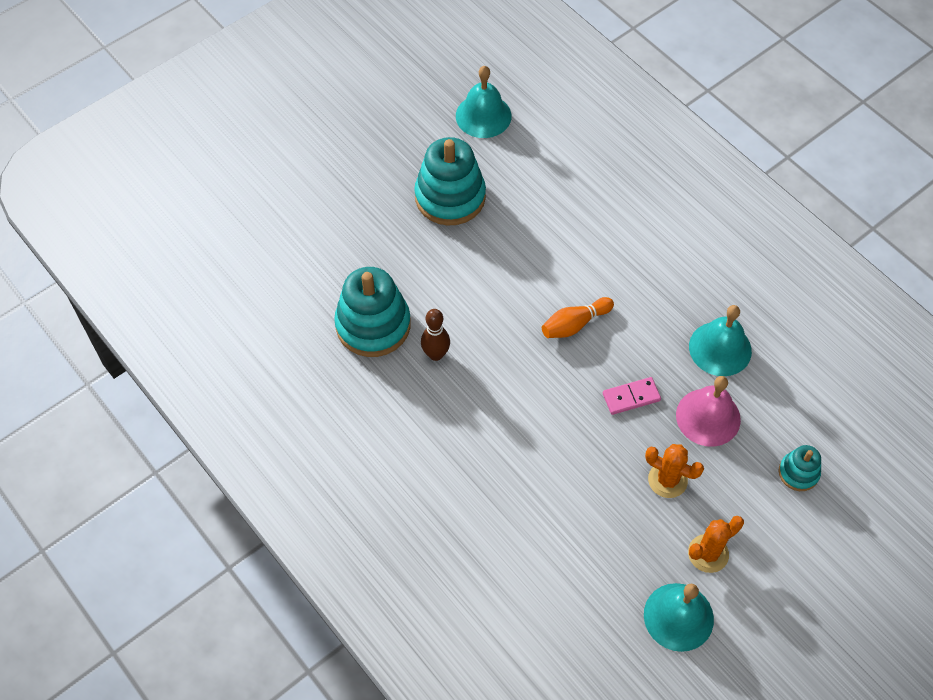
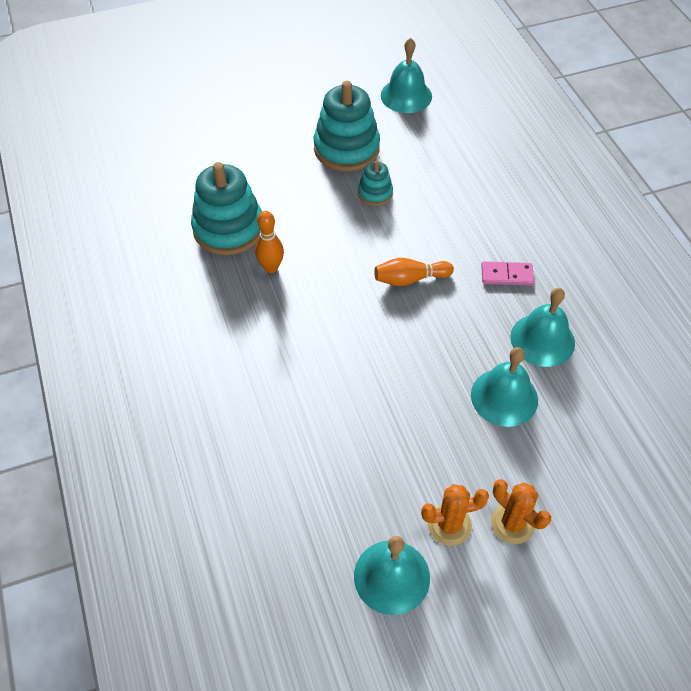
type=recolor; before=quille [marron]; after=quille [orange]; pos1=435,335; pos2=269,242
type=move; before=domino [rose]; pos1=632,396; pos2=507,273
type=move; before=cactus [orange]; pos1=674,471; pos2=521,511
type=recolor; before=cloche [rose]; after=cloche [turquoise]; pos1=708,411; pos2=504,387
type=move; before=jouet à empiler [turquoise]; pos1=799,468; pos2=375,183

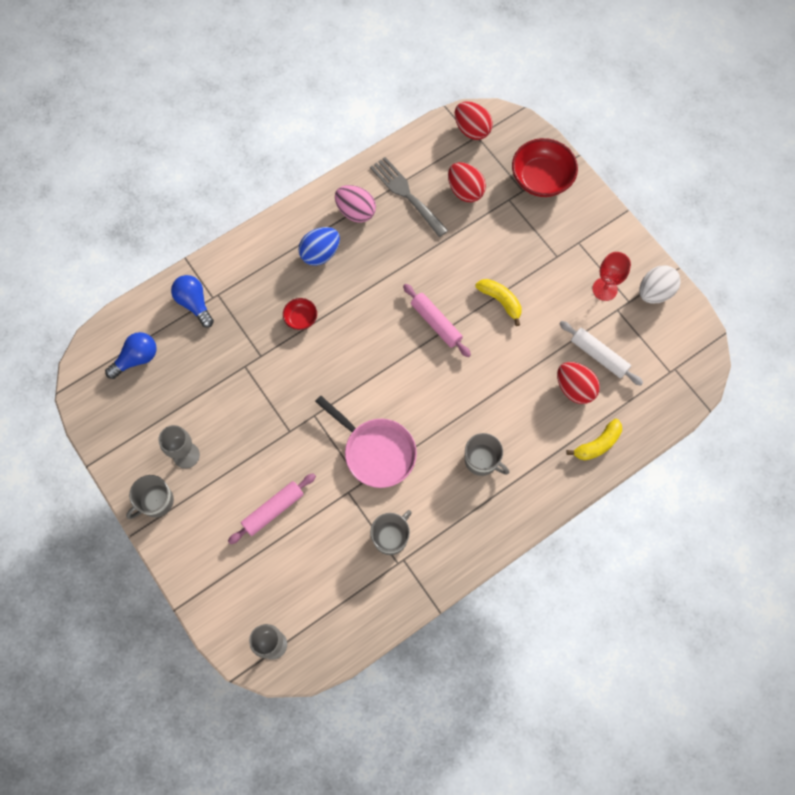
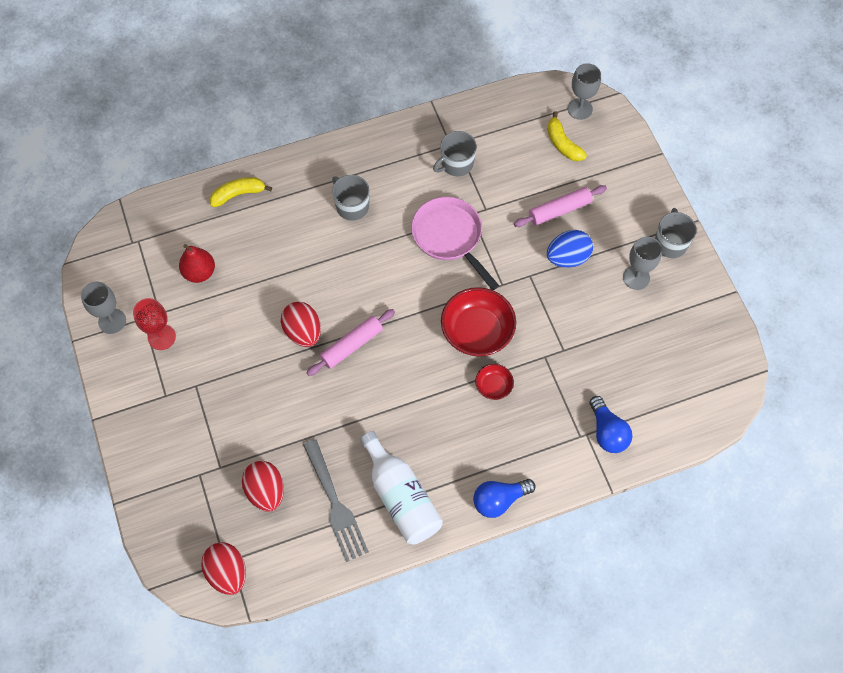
type=move; before=ampoule [bleu]; pos1=131,355; pos2=504,498
type=rotate; before=tasse [gris]; pos1=150,497; pos2=676,233; turn=-60
type=move; before=œuf [bleu]; pos1=319,246; pos2=570,248
type=replace; before=œuf [rose]; after=bouteille [blanc]; pos1=355,204; pos2=401,488
type=rotate; before=rouleau à pâtisserie [rose]; pos1=437,320; pos2=351,342; turn=75
type=move; before=banane [jaune]; pos1=498,302; pos2=567,136
type=move; before=bol [rouge]; pos1=545,167; pos2=478,321
type=move; before=œuf [rouge]; pos1=578,383; pos2=301,324
type=replace; before=rouleau à pâtisserie [blanc]; after=poire [rouge]; pos1=601,353; pos2=197,263
type=replace; before=œuf [blanc]; after=verre à pied [gris]; pos1=660,284; pos2=103,307

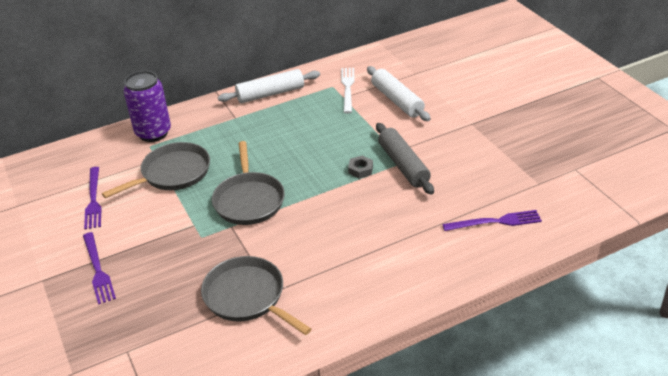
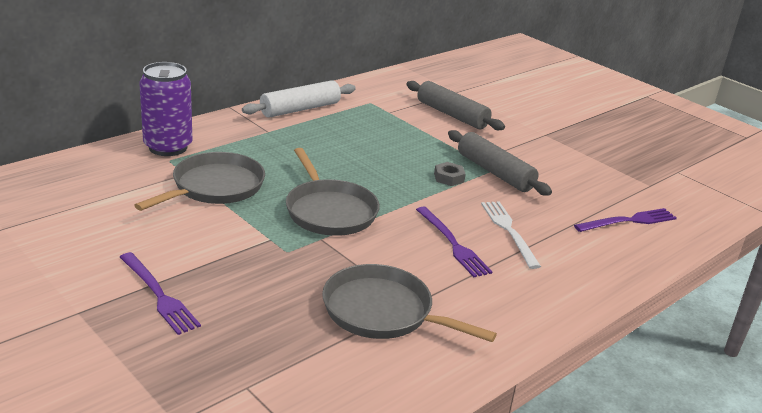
type=move; before=fourchette [violet]; pos1=93,198; pos2=454,242
type=move; before=fourchette [blanc]; pos1=348,90; pos2=511,235
type=recolor; before=rouleau à pâtisserie [blanc]; after=rouleau à pâtisserie [gris]; pos1=399,93; pos2=455,105

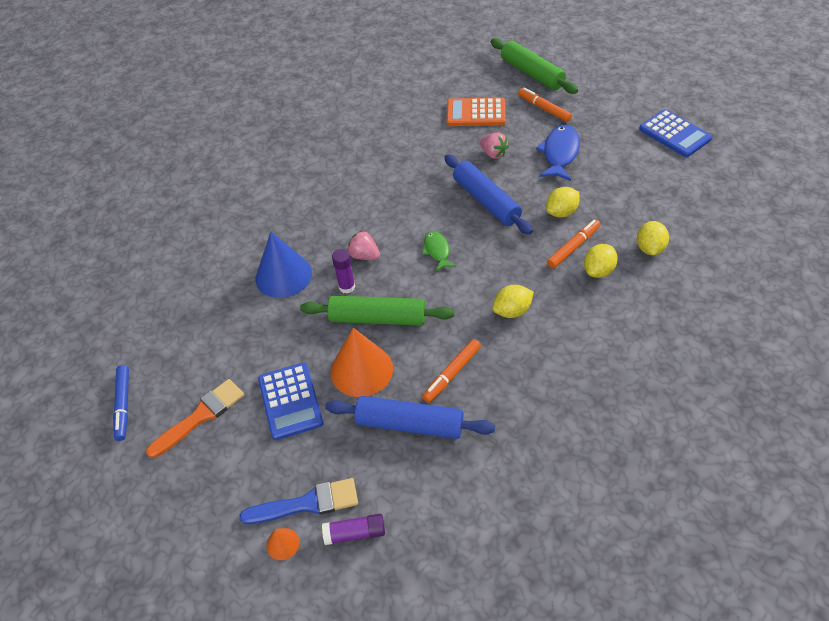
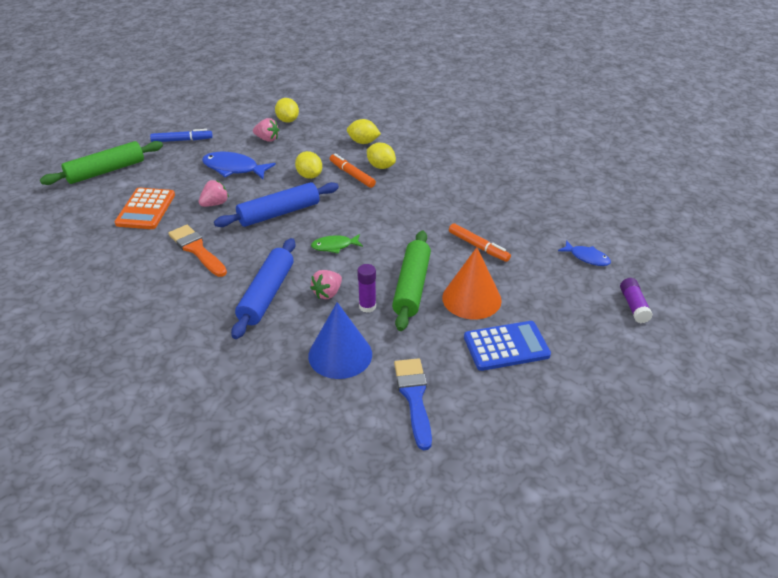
type=move; before=feutre [bleu]; pos1=121,403; pos2=181,135
type=move; before=pinceau [orange]; pos1=195,418; pos2=197,251
type=move; before=pinceau [bleu]; pos1=298,501; pos2=413,404
type=delete; before=cône [orange]; pos1=283,544
type=move; before=rouleau à pâtisserie [bleu]; pos1=410,417; pos2=263,288
type=move; before=citron [jaune]; pos1=513,301; pos2=287,110
type=delete; before=feutre [orange]; pos1=545,104
type=delete; before=calculatrice [bleu]; pos1=675,133
type=insert; after=fraise [rose]; pos2=266,130
type=insert; after=poisson [bleu]; pos2=584,253

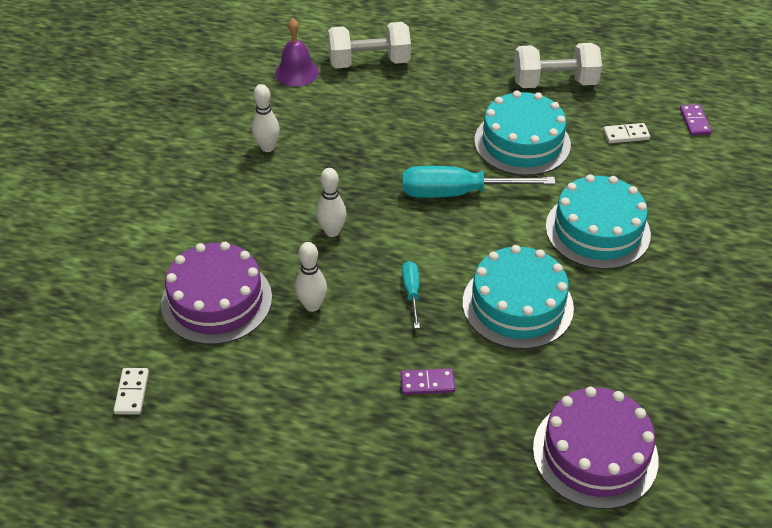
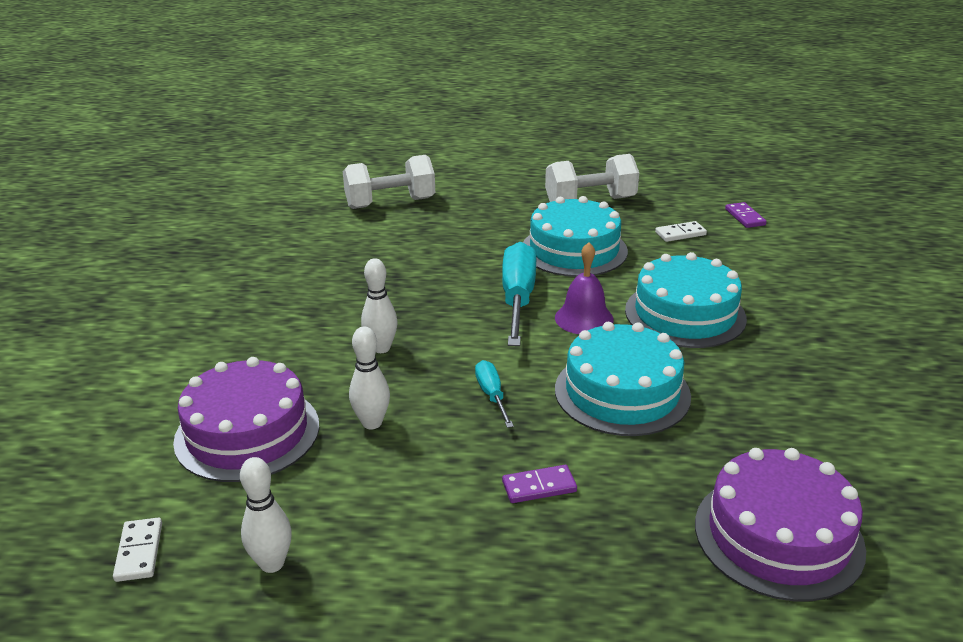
type=move; before=quille [blanc]; pos1=266,118; pos2=266,515
type=move; before=cloche [violet]; pos1=297,52; pos2=584,288
type=rotate; before=tournevis [turquoise]; pos1=479,182; pos2=519,294; turn=105

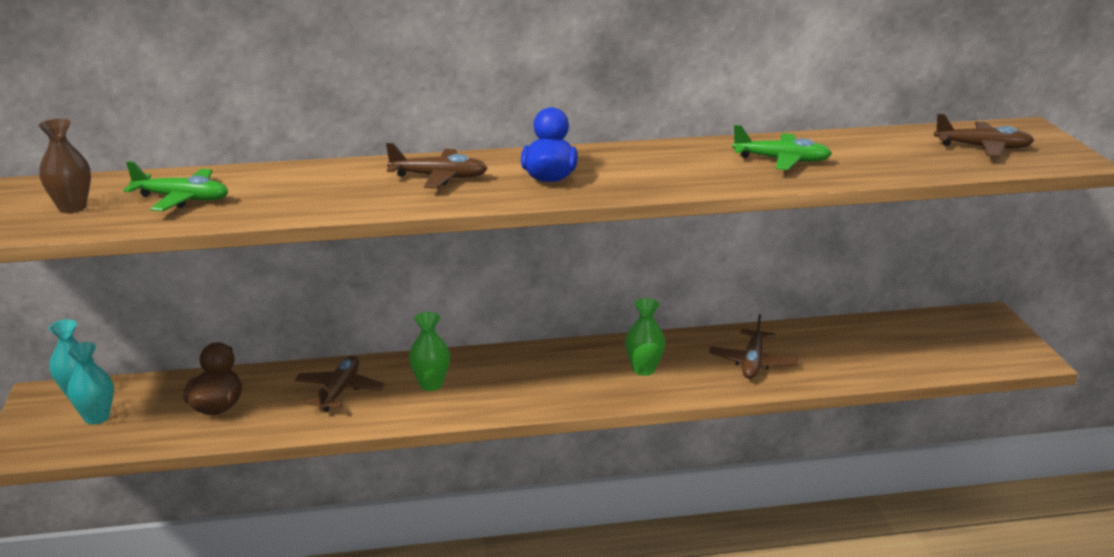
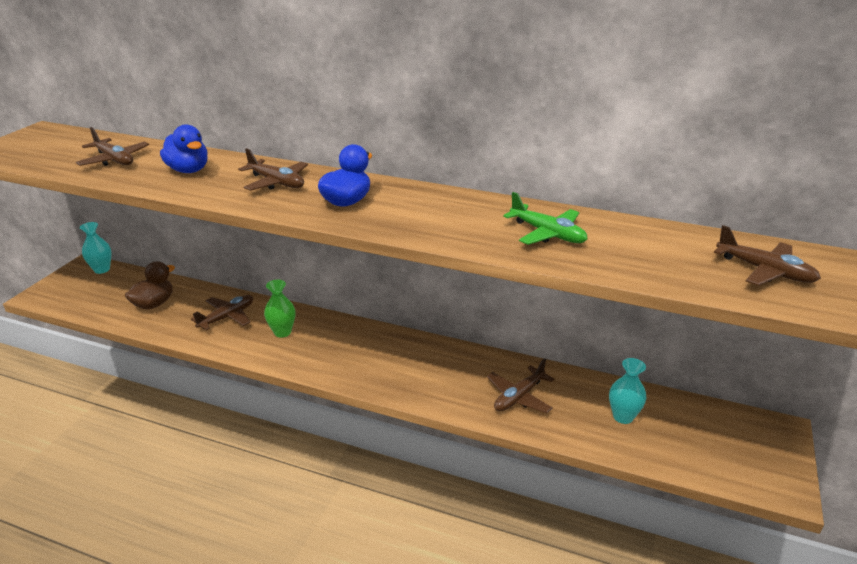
type=delete; before=vase [marron]; pos1=64,166
type=move; before=vase [turquoise]; pos1=90,383; pos2=627,391
type=recolor; before=avion [vert]; after=avion [marron]; pos1=176,186; pos2=112,146
type=delete; before=vase [vert]; pos1=645,337
type=insert; after=canard [bleu]; pos2=183,148

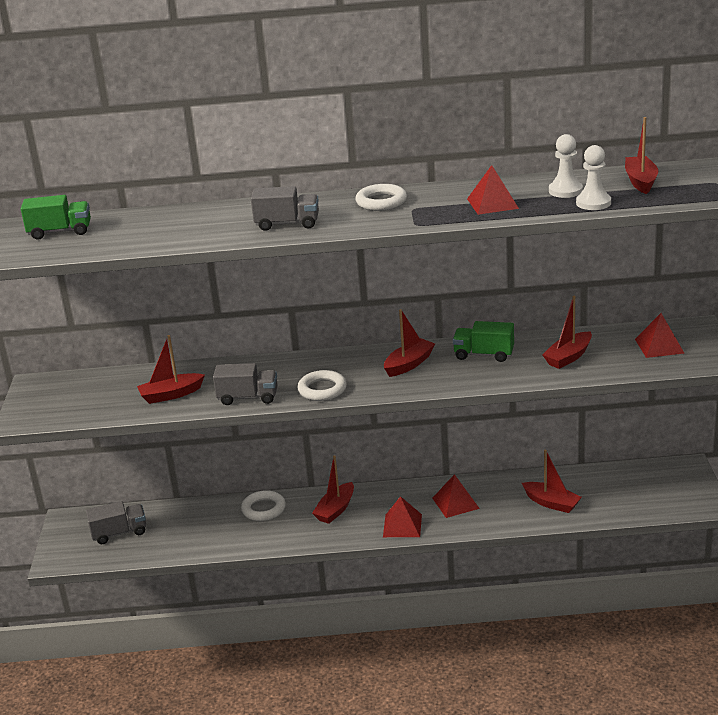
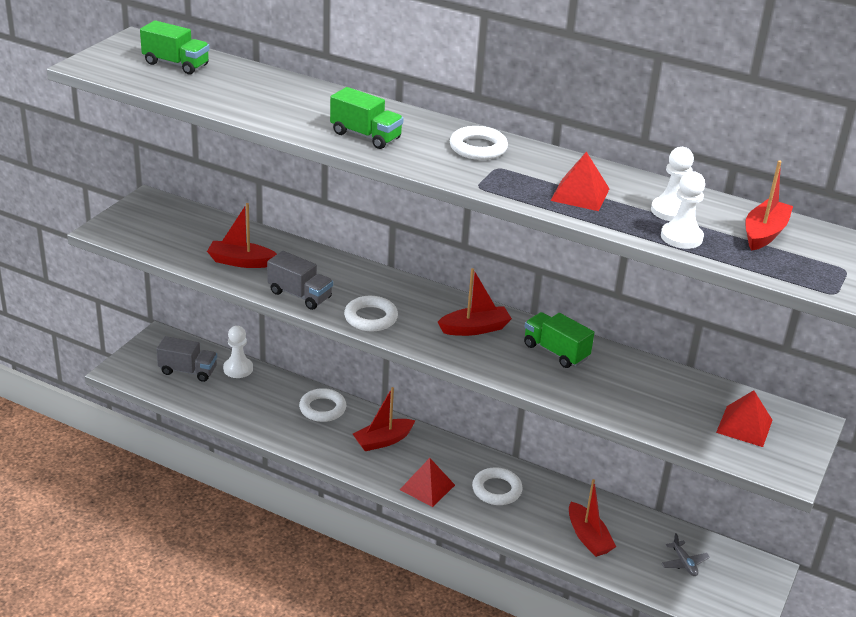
type=recolor; before=camion [gris]; after=camion [vert]; pos1=285,208; pos2=367,118
type=replace; before=pyramide [rouge]; after=anneau [blanc]; pos1=456,496; pos2=497,486
type=delete; before=bateau [rouge]; pos1=567,332
type=insert; after=pion [blanc]; pos2=238,352
type=insert; after=avion [gris]; pos2=685,554

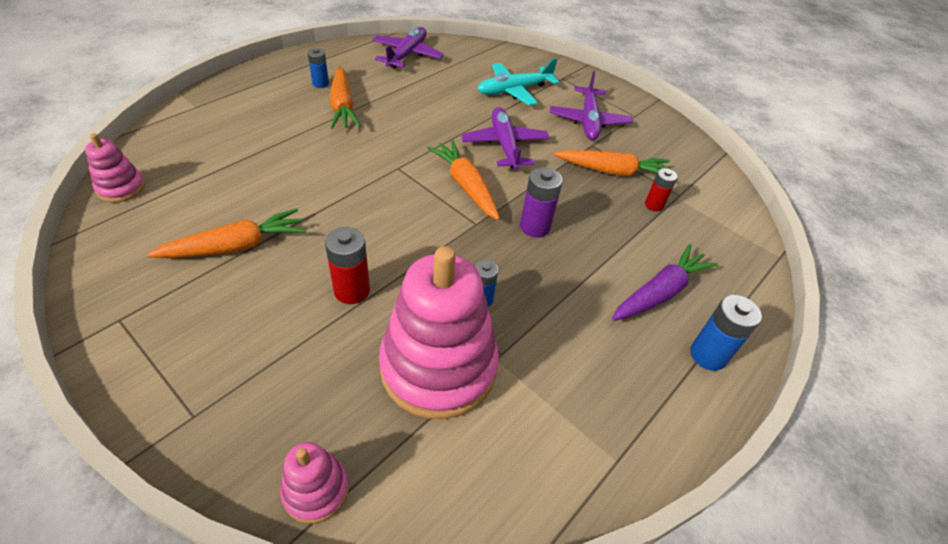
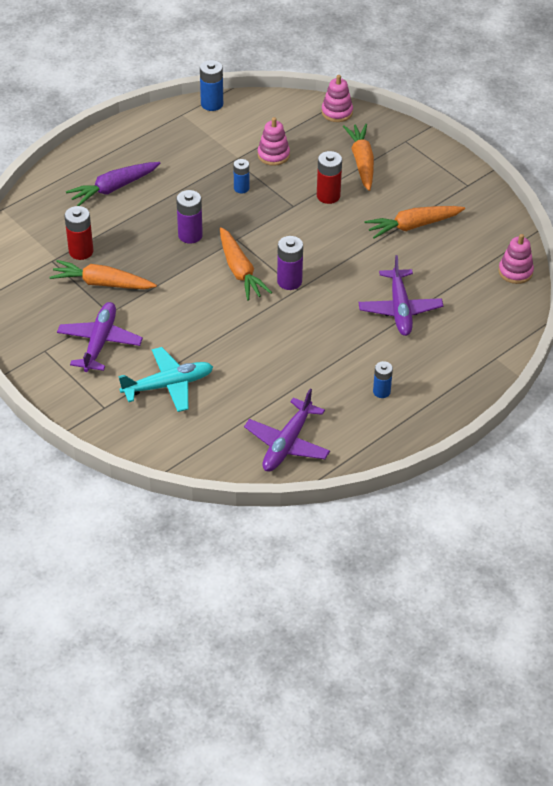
type=move; before=carotte [orange]; pos1=345,97; pos2=358,157
type=resize; before=jouet à empiler [rose]; pos1=439,332; pos2=274,141; scale=0.47
type=move; before=avion [violet]; pos1=505,138; pos2=401,295
type=resize; before=pile [rouge]; pos1=661,189; pos2=79,233; scale=1.51
type=move; before=pile [bleu]; pos1=726,333; pos2=211,85
type=insert; after=pile [violet]; pos2=290,263

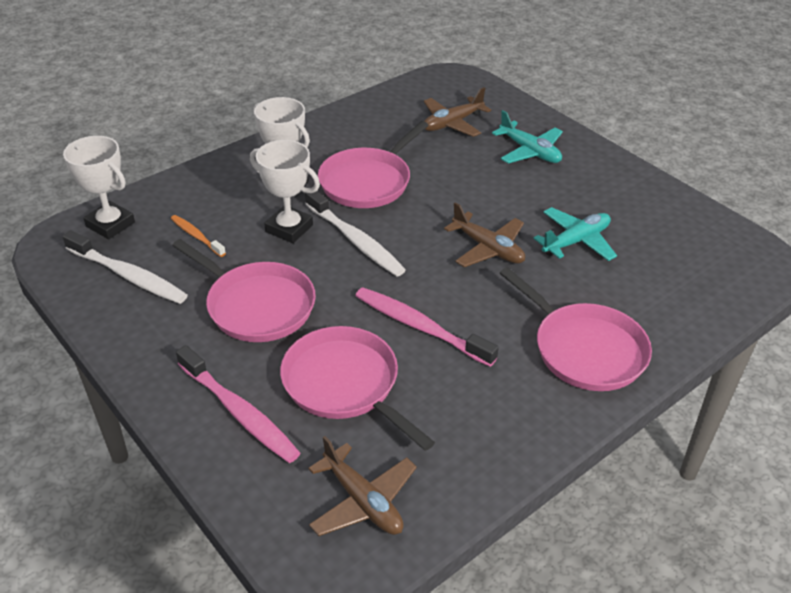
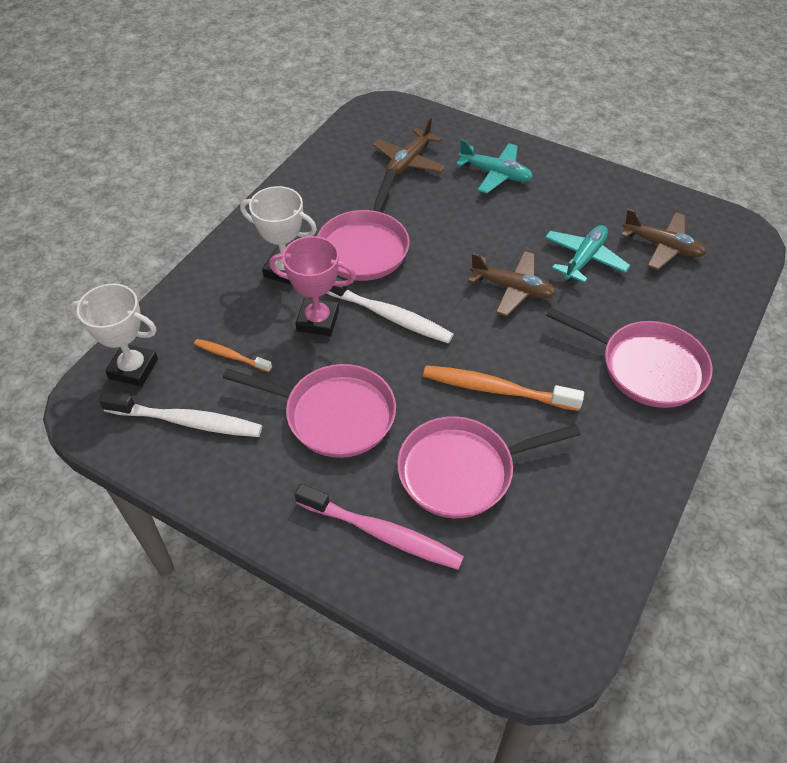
type=recolor; before=trophée [blanc]; after=trophée [rose]; pos1=285,191; pos2=312,286
type=rotate; before=poêle [rose]; pos1=357,388; pos2=489,467; turn=-45
type=move; before=avion [marron]; pos1=362,486; pos2=663,239
type=recolor; before=brosse à dents [rose]; after=brosse à dents [orange]; pos1=427,327; pos2=503,388

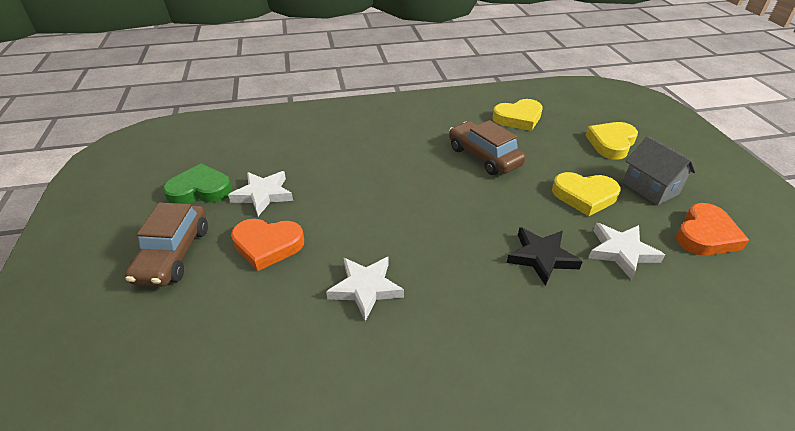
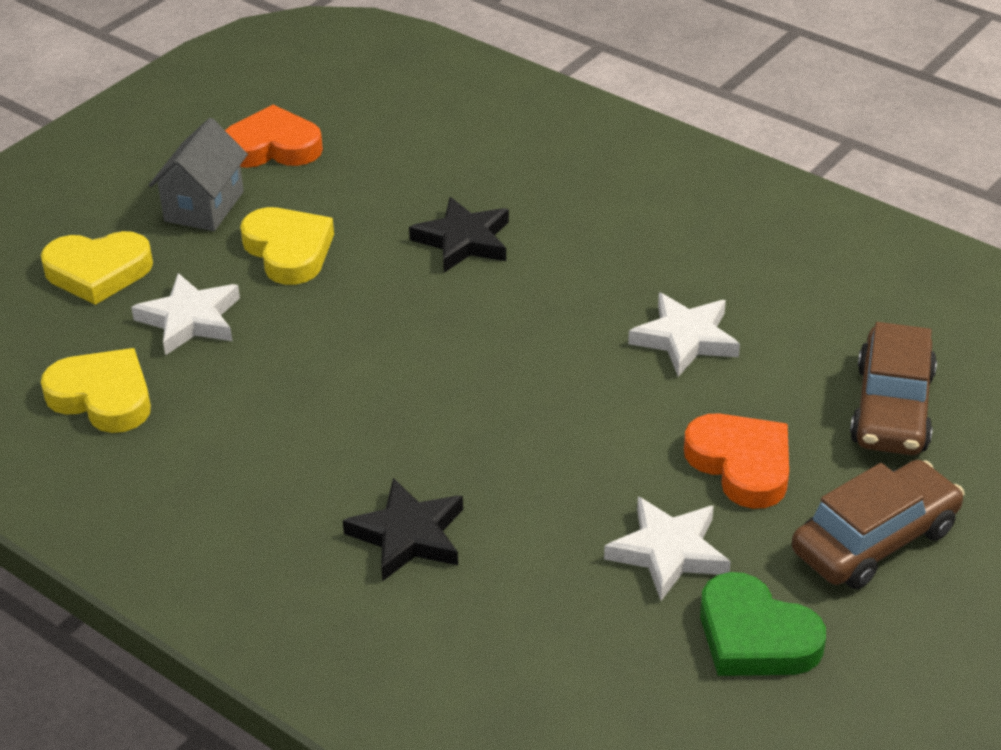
type=move; before=voiture [marron]; pos1=487,147; pos2=893,388
type=move; before=étoile [blanc]; pos1=627,251; pos2=185,314
type=insert; after=étoile [noir]; pos2=403,529

